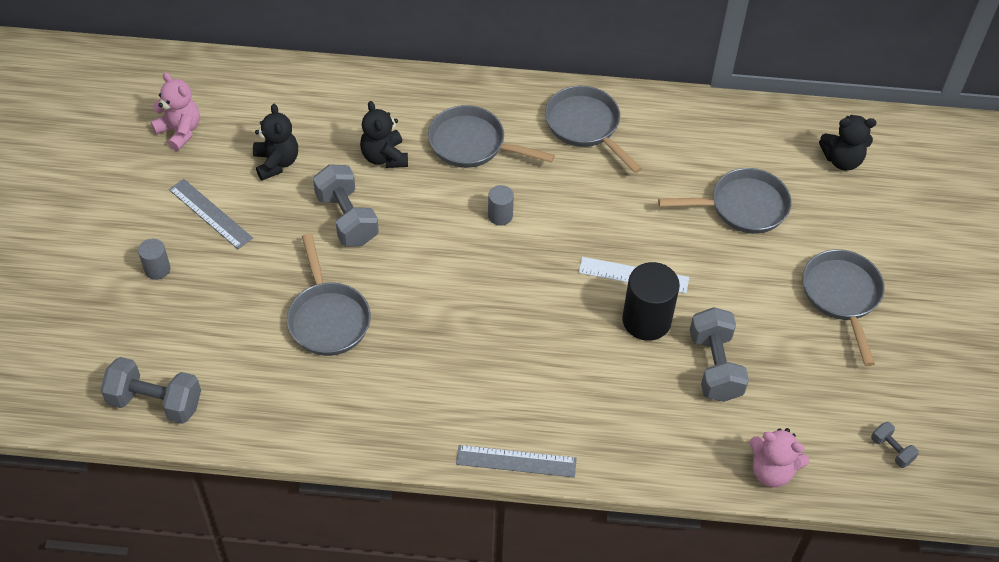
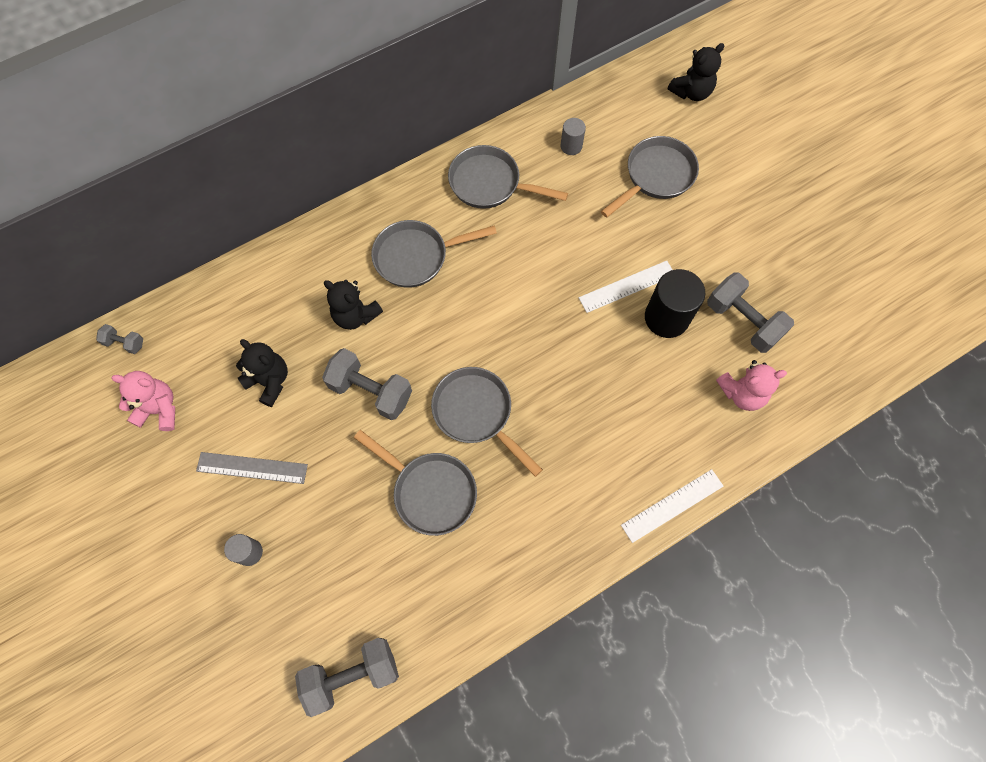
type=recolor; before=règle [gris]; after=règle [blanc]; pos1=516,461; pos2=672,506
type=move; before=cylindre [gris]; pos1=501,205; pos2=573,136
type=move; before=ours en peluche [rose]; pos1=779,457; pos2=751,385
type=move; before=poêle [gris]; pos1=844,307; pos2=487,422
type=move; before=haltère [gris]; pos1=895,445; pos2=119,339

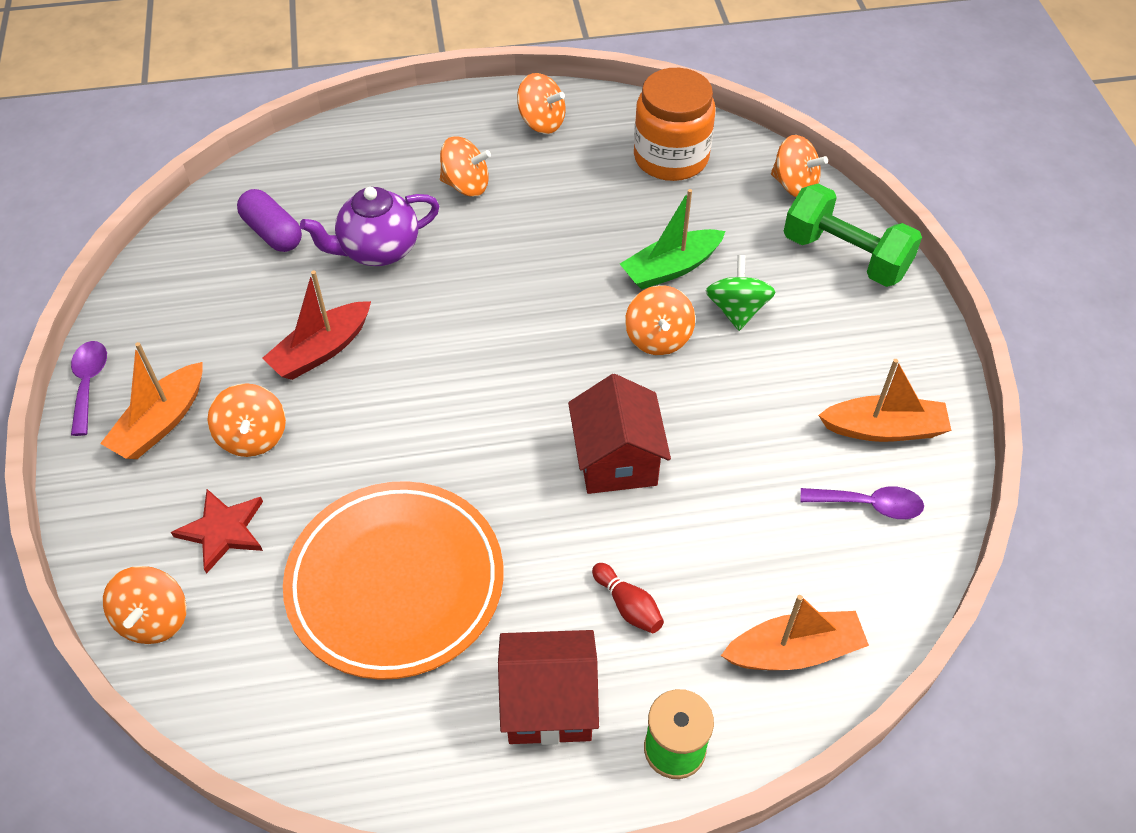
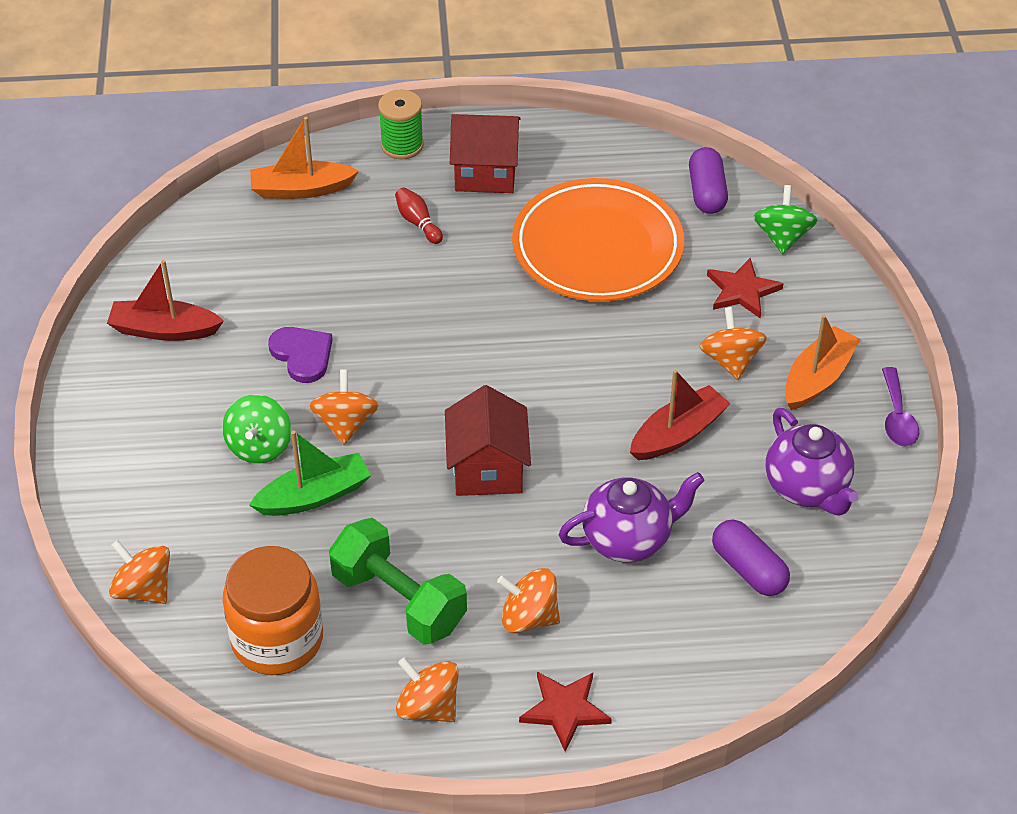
type=recolor; before=toupie [orange]; after=toupie [vert]; pos1=145,605; pos2=785,219
type=move; before=maison [rouge]; pos1=619,434; pos2=488,440
type=move; before=haltère [vert]; pos1=853,235; pos2=398,581
type=delete; before=cuillère [violet]; pos1=862,502
type=recolor; before=bateau [orange]; after=bateau [rouge]; pos1=884,400; pos2=165,300
type=insert; after=cœur [violet]; pos2=300,355
type=insert; after=étoile [rouge]; pos2=565,712
type=insert; after=gélule [violet]; pos2=708,180
type=insert; after=théière [violet]; pos2=812,462

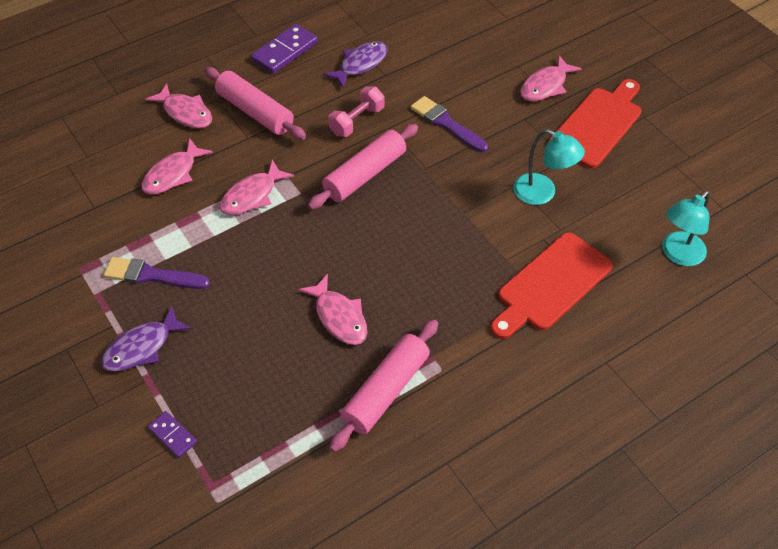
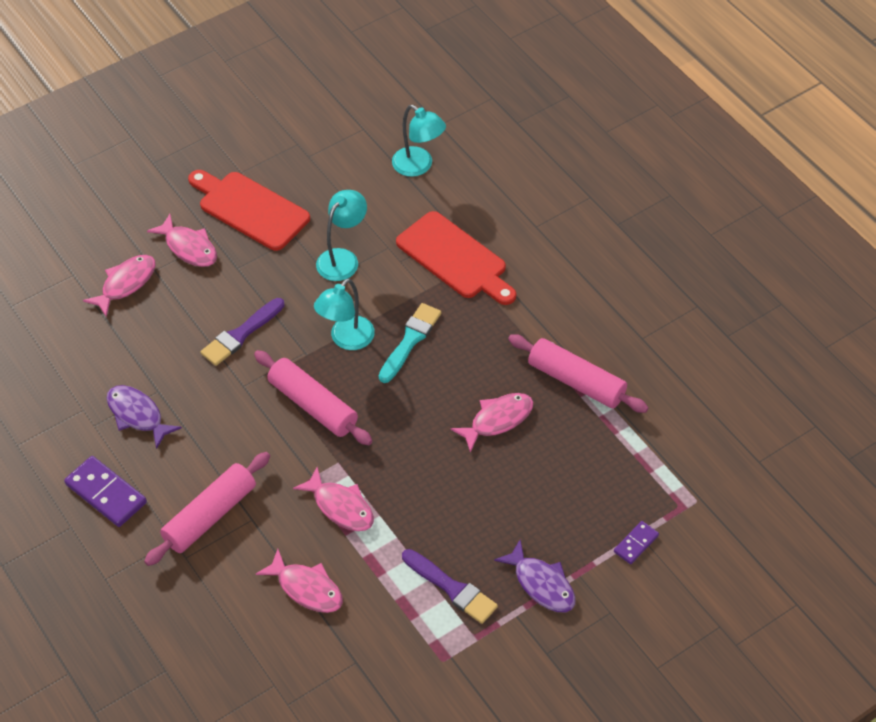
type=rotate; before=pinceau [violet]; pos1=157,273; pos2=450,586; turn=-60
type=move; before=poisson [rose]; pos1=178,105; pos2=119,286
type=delete; before=haltère [rose]; pos1=356,111
type=insert; after=lampe [turquoise]; pos2=344,314
type=insert; after=pinceau [turquoise]; pos2=410,343

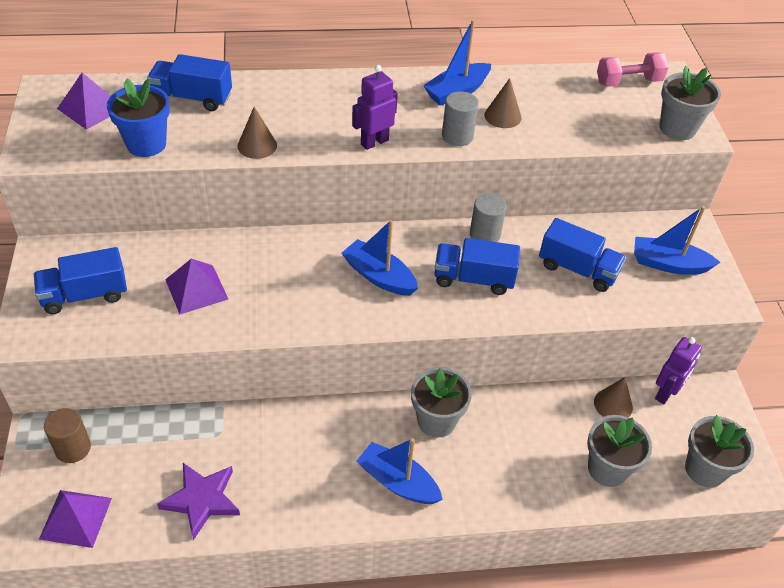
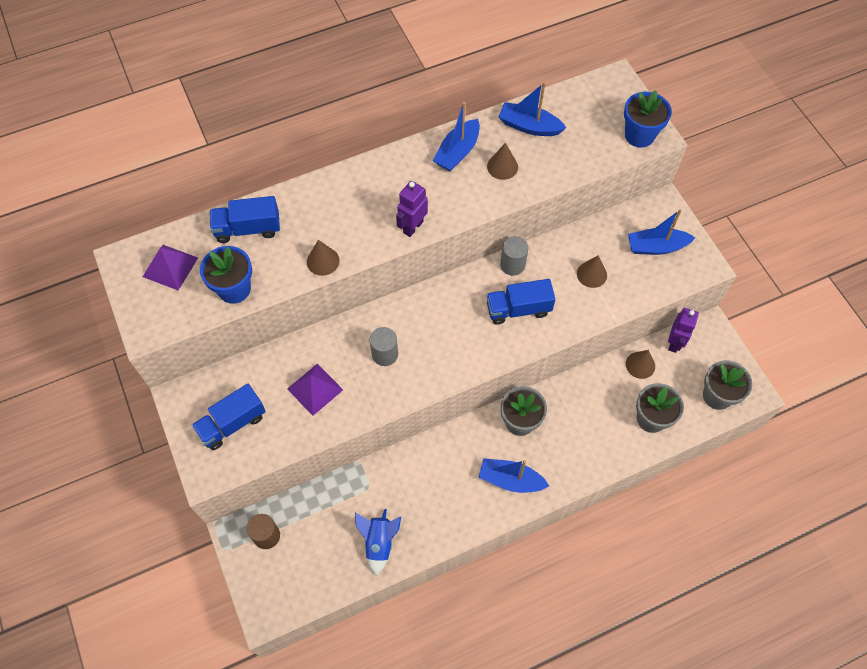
type=delete; before=pyramide [violet]; pos1=75,519
type=replace; before=étoile [violet]; after=fusée [bleu]; pos1=198,501; pos2=378,542
type=move; before=bateau [bleu]; pos1=379,258; pos2=532,109
type=move; before=cylindre [gris]; pos1=460,118; pos2=384,346
type=replace; before=camion [bleu]; after=cône [marron]; pos1=582,255; pos2=592,271
type=delete; before=haltère [rose]; pos1=633,69
type=recolor; before=pot de fleurs [gris]; after=pot de fleurs [bleu]; pos1=690,103; pos2=648,119

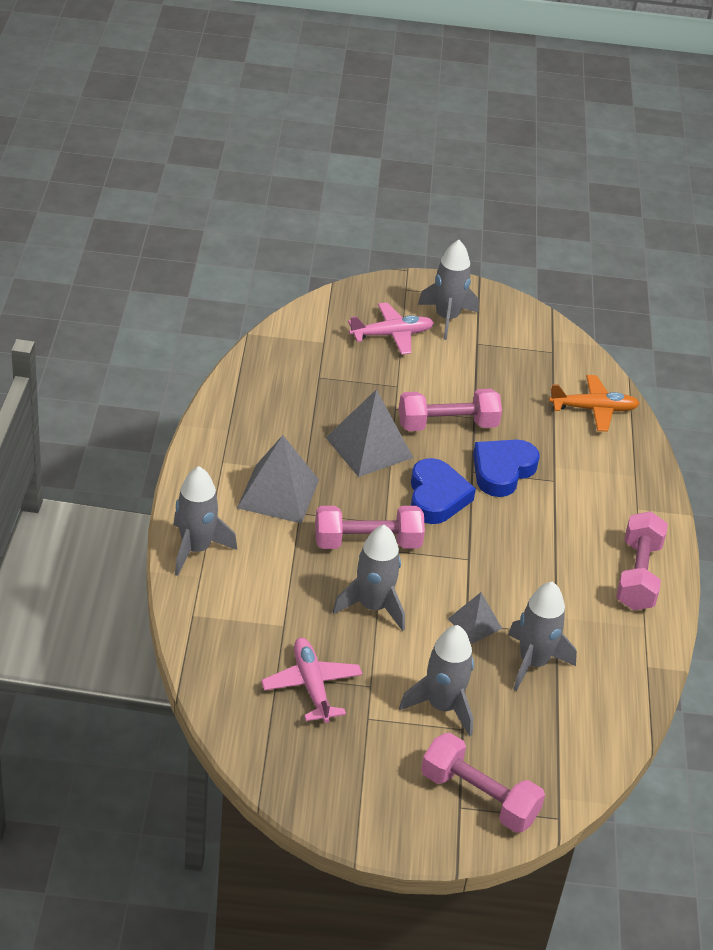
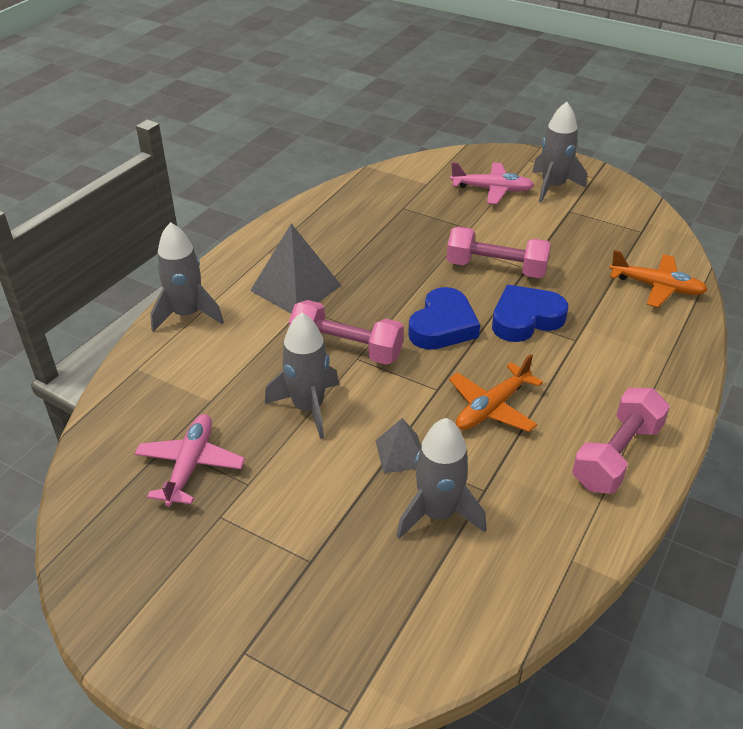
type=delete; before=pyramide [gris]; pos1=369,433
type=delete; before=fusée [gris]; pos1=436,680
type=delete; before=haltère [rose]; pos1=483,783
type=insert; after=avion [orange]; pos2=496,393

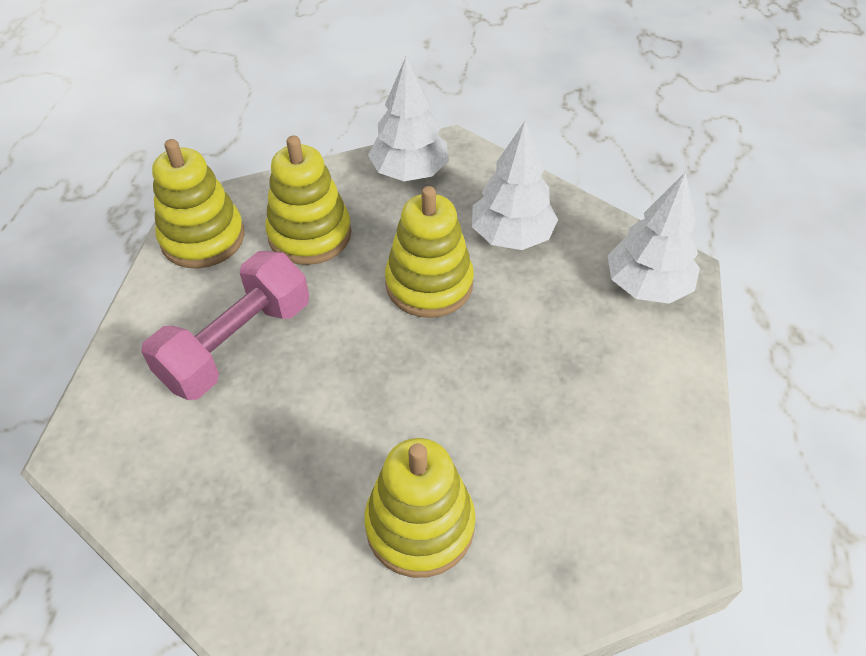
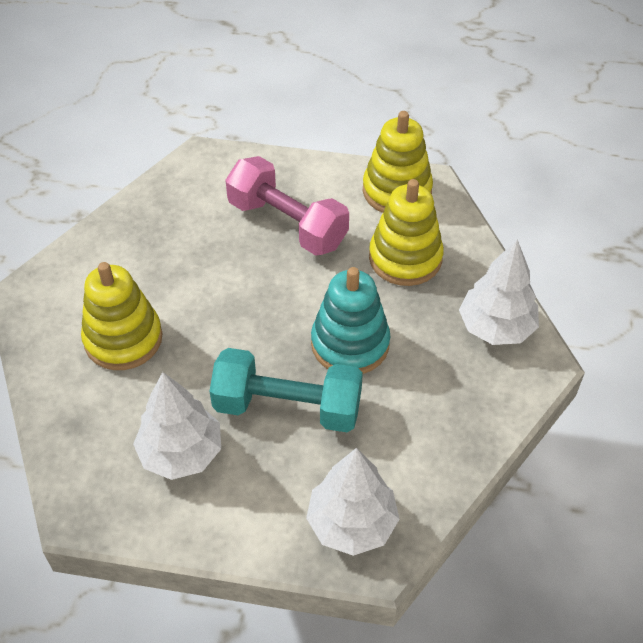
type=recolor; before=jouet à empiler [jaune]; after=jouet à empiler [turquoise]; pos1=429,252; pos2=351,320
type=move; before=arbre [blanc]; pos1=515,185; pos2=177,426
type=insert; after=haltère [turquoise]; pos2=286,390

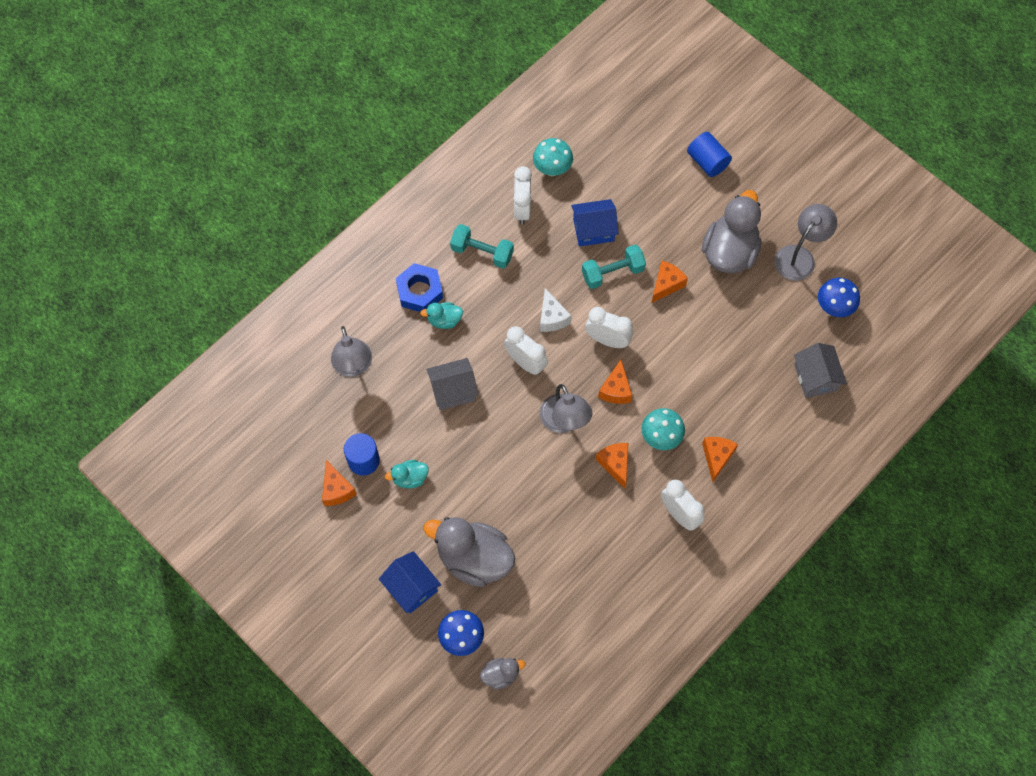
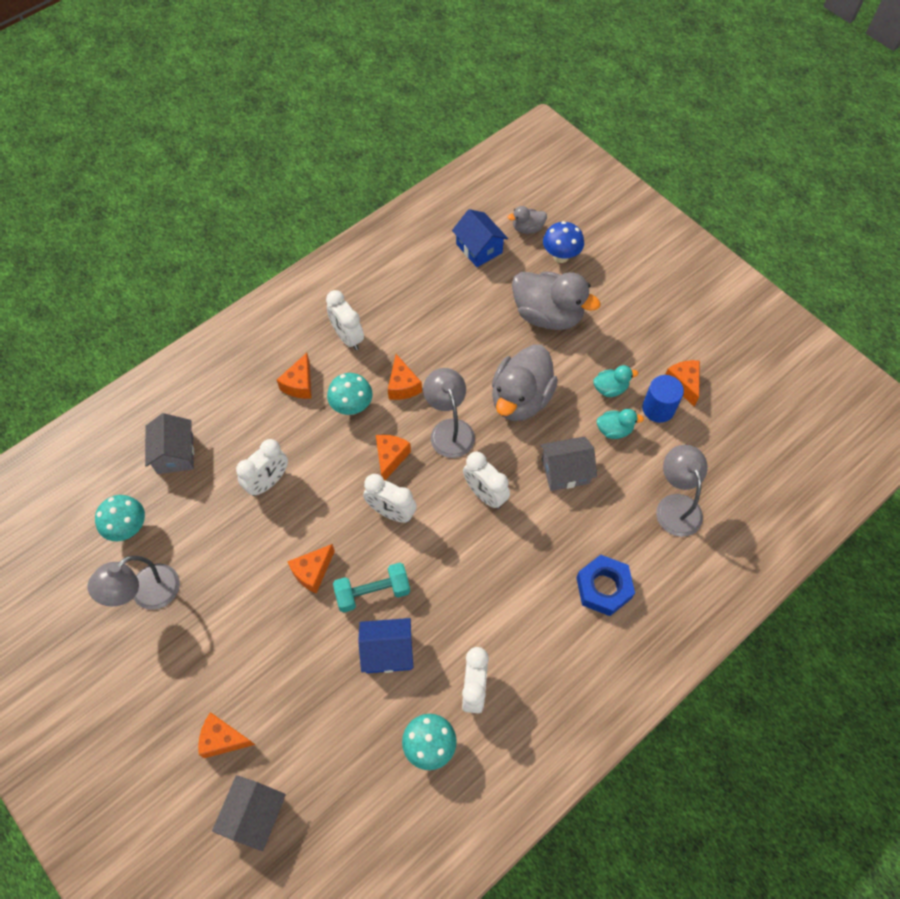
type=move; before=maison [bleu]; pos1=410,582; pos2=480,238
type=move; before=canard [turquoise]; pos1=441,315; pos2=620,424
type=delete; before=haltère [turquoise]; pos1=482,246
type=delete; before=fromage [blanc]; pos1=555,310
type=replace; before=cylindre [bleu]; after=fromage [orange]; pos1=709,154; pos2=226,735
type=move; before=canard [gris]; pos1=731,231; pos2=525,383
type=recolor; before=champignon [bleu]; after=champignon [turquoise]; pos1=839,297; pos2=120,518
type=insert; after=maison [gris]; pos2=249,813
type=insert; after=réveil [blanc]; pos2=262,467

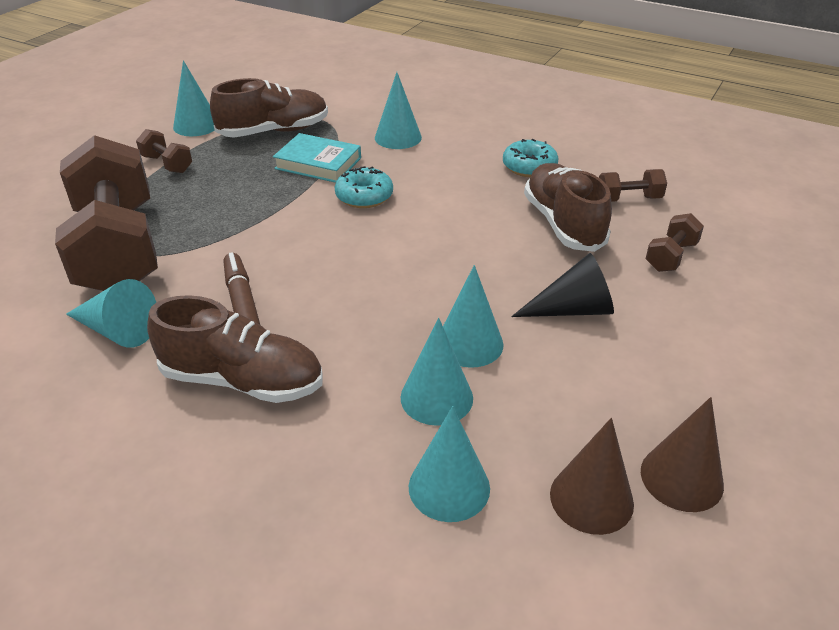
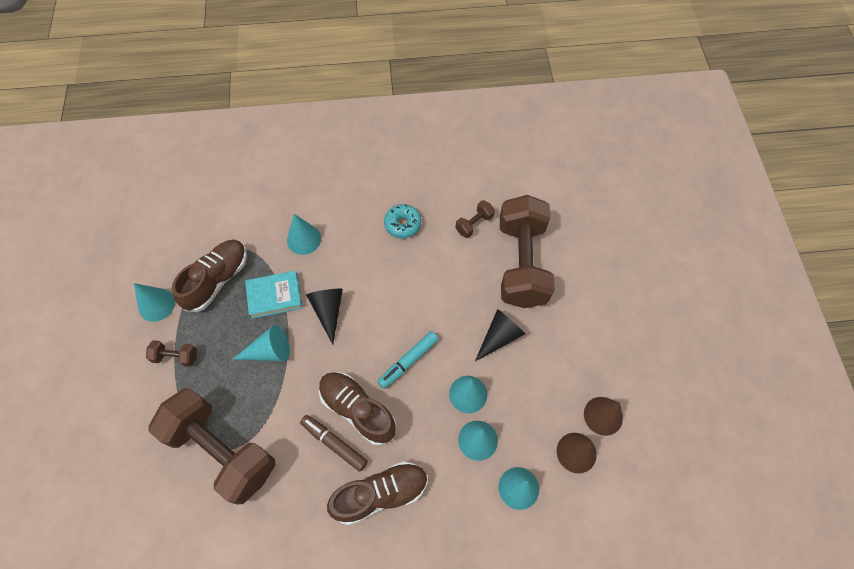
type=move; before=cône [turquoise]; pos1=111,313; pos2=261,343
type=replace; before=beignet [turquoise]; after=cône [noir]; pos1=363,187; pos2=324,316
type=move; before=chaussure [marron]; pos1=568,207; pos2=358,409
type=resize; before=haltère [marron]; pos1=675,242; pos2=527,251; scale=2.5
type=insert; after=feutre [turquoise]; pos2=408,360

